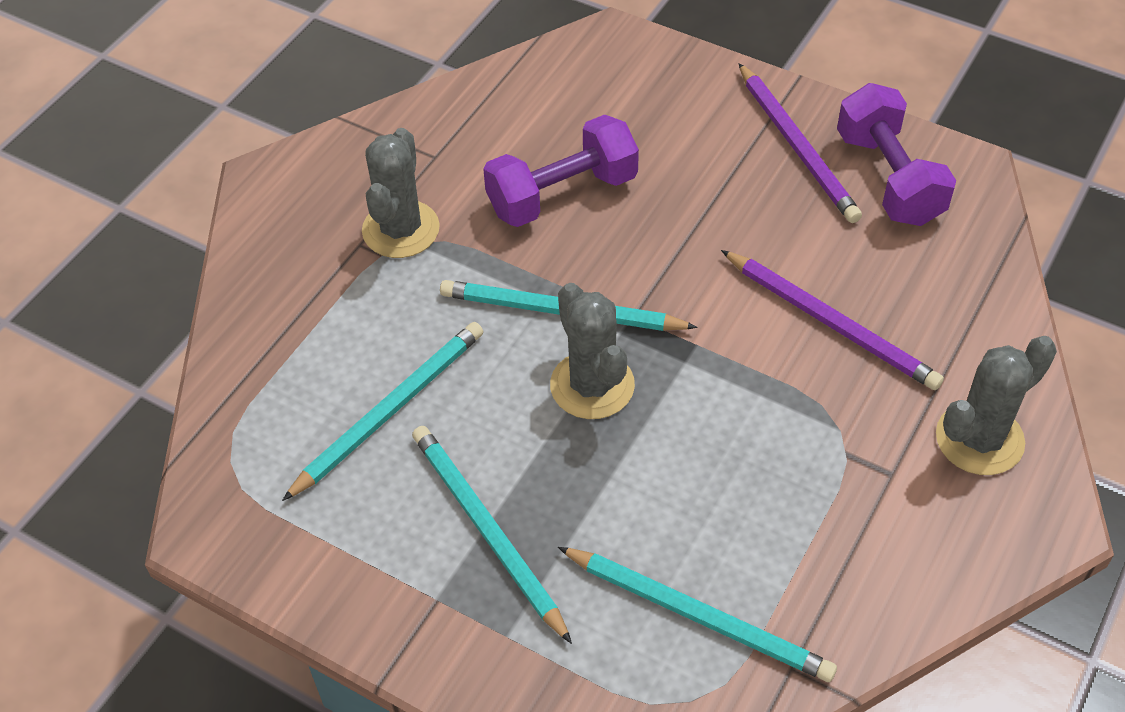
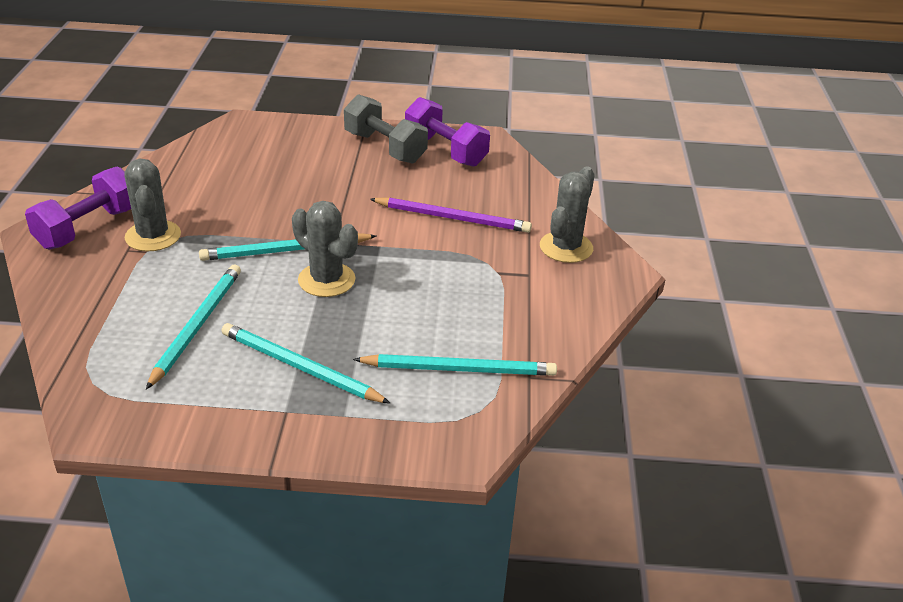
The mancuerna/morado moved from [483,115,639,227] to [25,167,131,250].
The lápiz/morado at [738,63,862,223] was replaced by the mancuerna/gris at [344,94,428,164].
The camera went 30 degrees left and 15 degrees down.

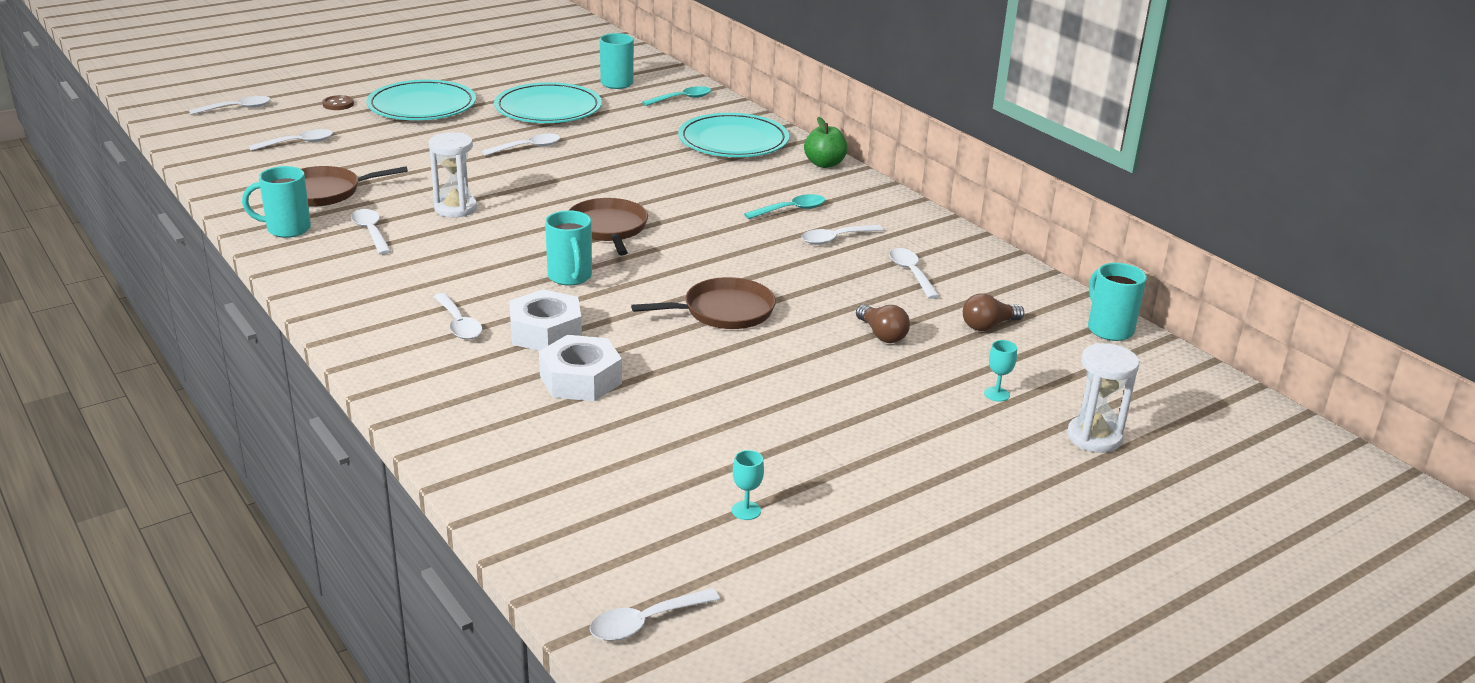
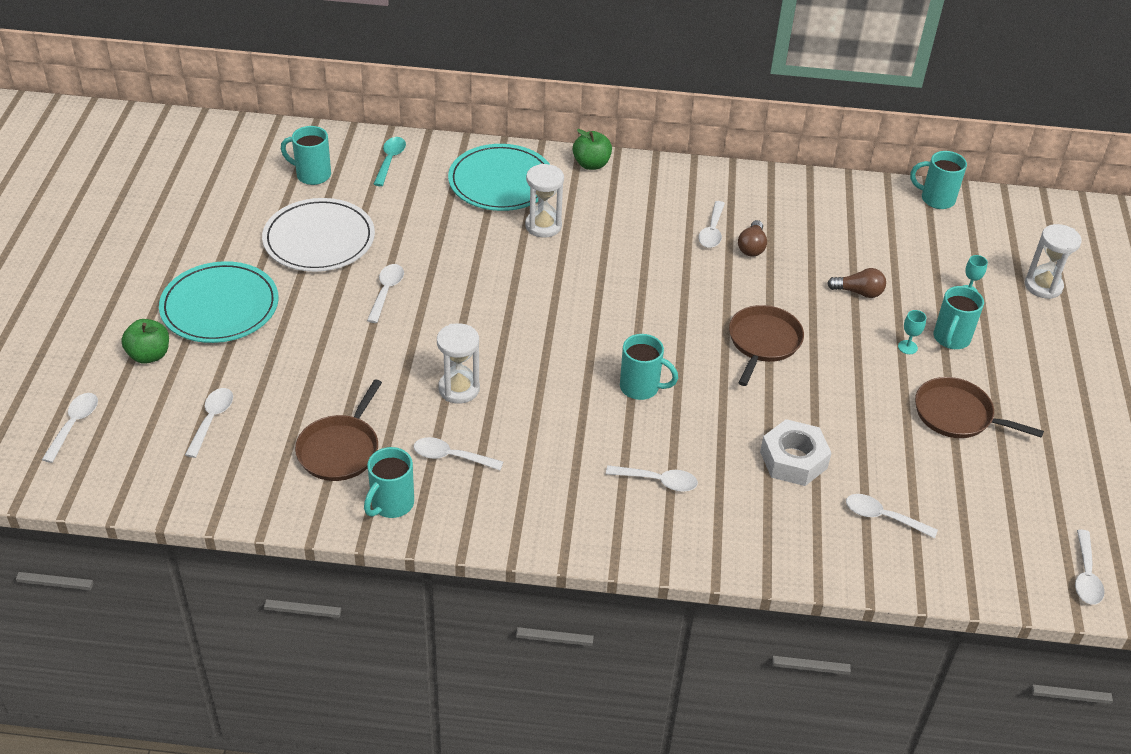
The tuerca/blanco at [509,289,582,351] disappeared.
The cuchara/turquesa at [744,194,825,219] disappeared.
The reloj de arena/blanco at [525,164,564,238] appeared.
The taza/turquesa at [933,286,984,349] appeared.
The sartén/marrón moved from [569,198,648,255] to [915,377,1044,438].
The copa/turquesa moved from [732,450,764,520] to [898,310,926,354].
The cuchara/blanco moved from [889,248,940,299] to [846,494,938,539].
The bombilla/marrón moved from [963,293,1024,331] to [738,220,767,257].
The botón/marrón at [322,95,354,110] was replaced by the manzana/verde at [121,319,169,364].
The plato/turquesa at [494,82,602,123] became the plato/blanco at [262,198,375,272].
The camera went 50 degrees left and 15 degrees up.

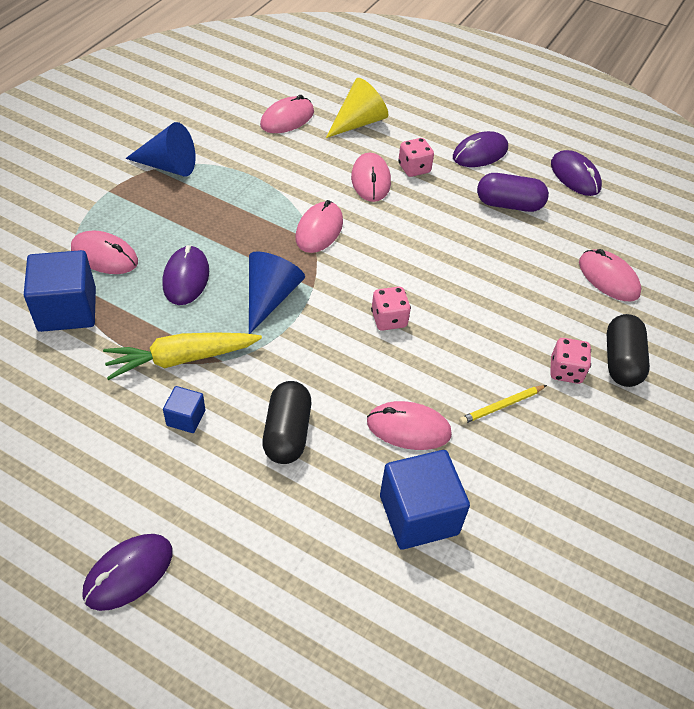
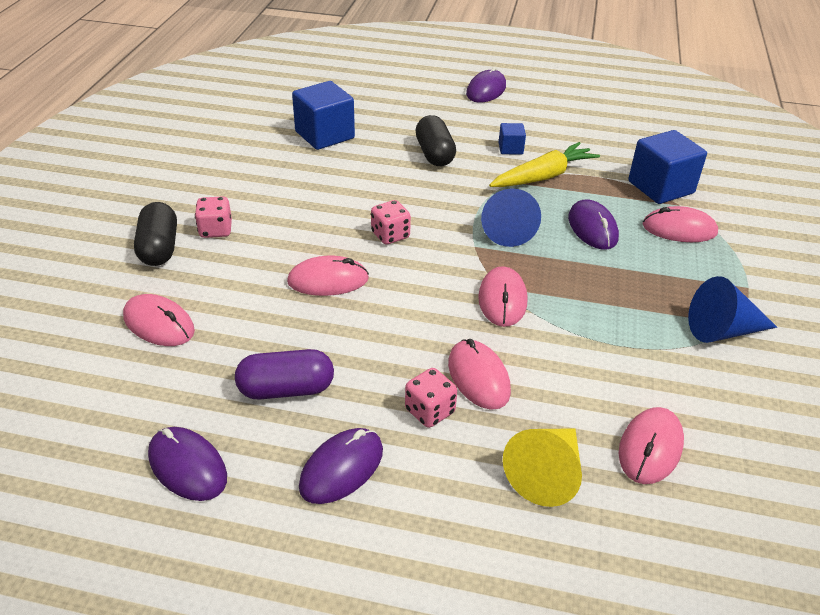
The lápiz/amarillo at [459,385,547,425] disappeared.
The ratón/rosa moved from [367,401,452,450] to [287,256,369,296].
The camera went 165 degrees right and 10 degrees down.

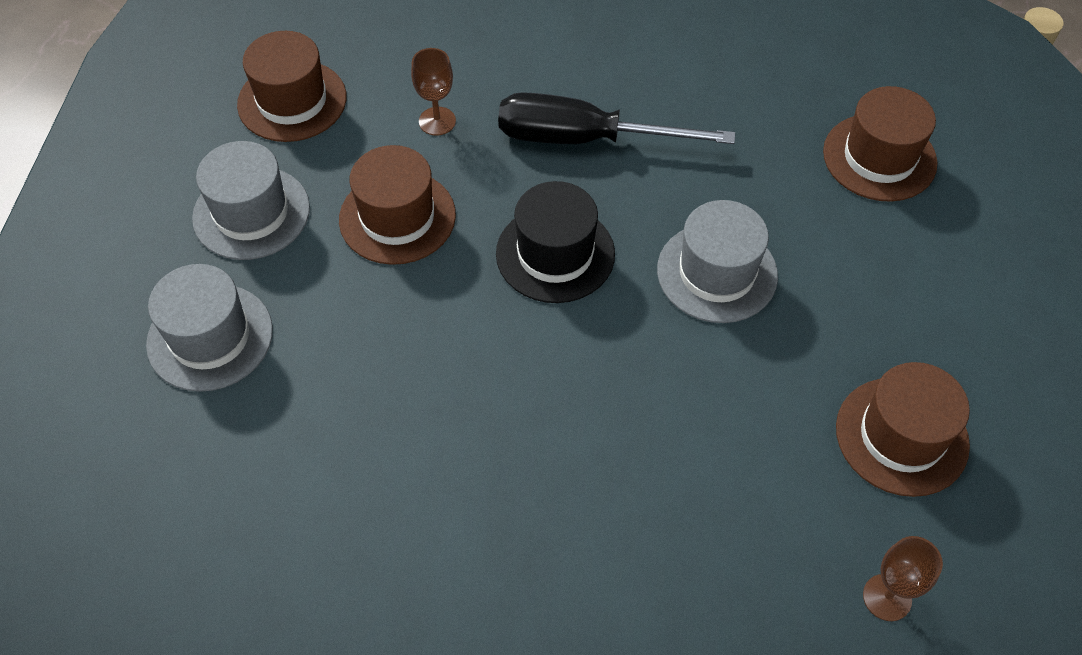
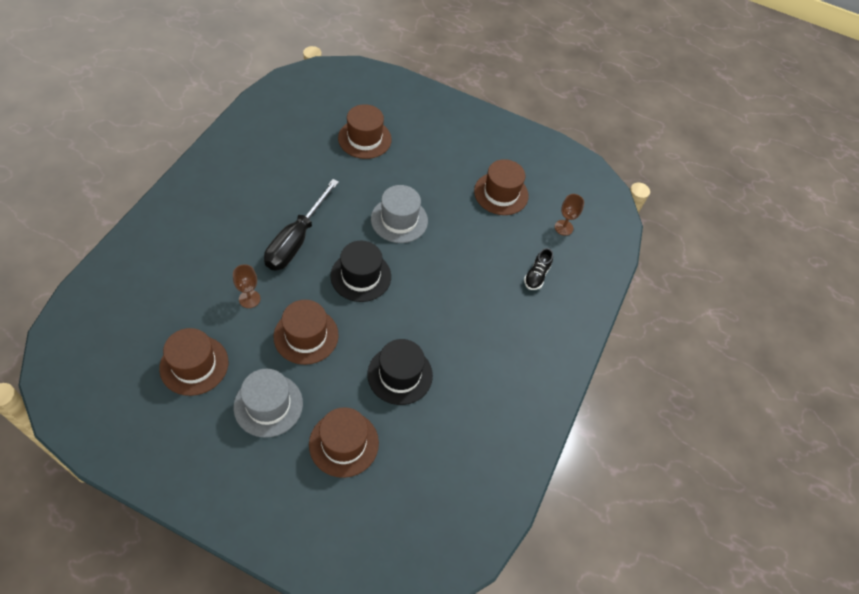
The sombrero/negro at [367,339,433,405] appeared.
The zapato/negro at [524,248,553,290] appeared.
The sombrero/gris at [146,264,273,392] became the sombrero/marrón at [309,407,379,478].
The camera went 80 degrees left and 0 degrees up.

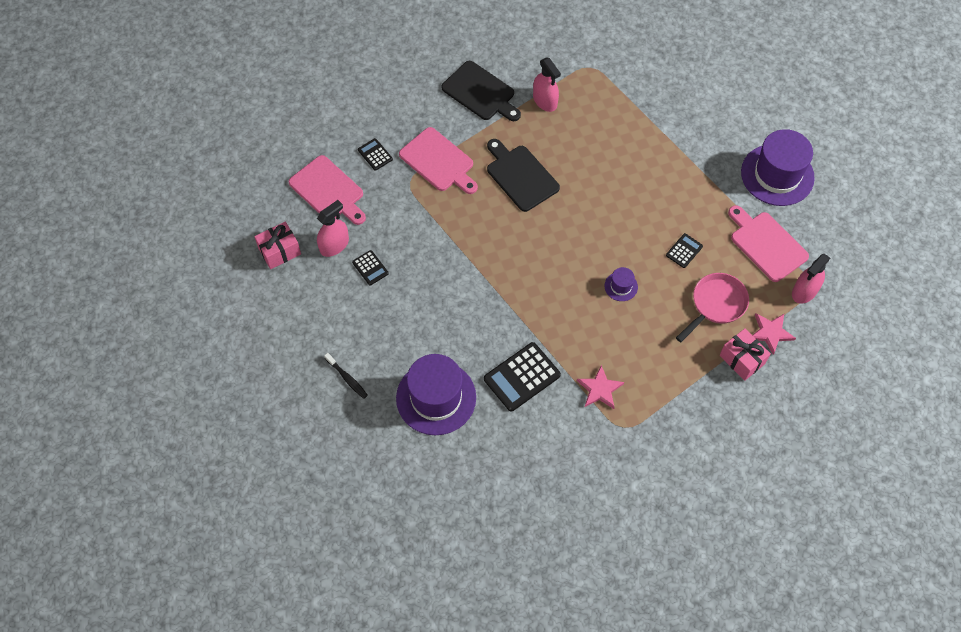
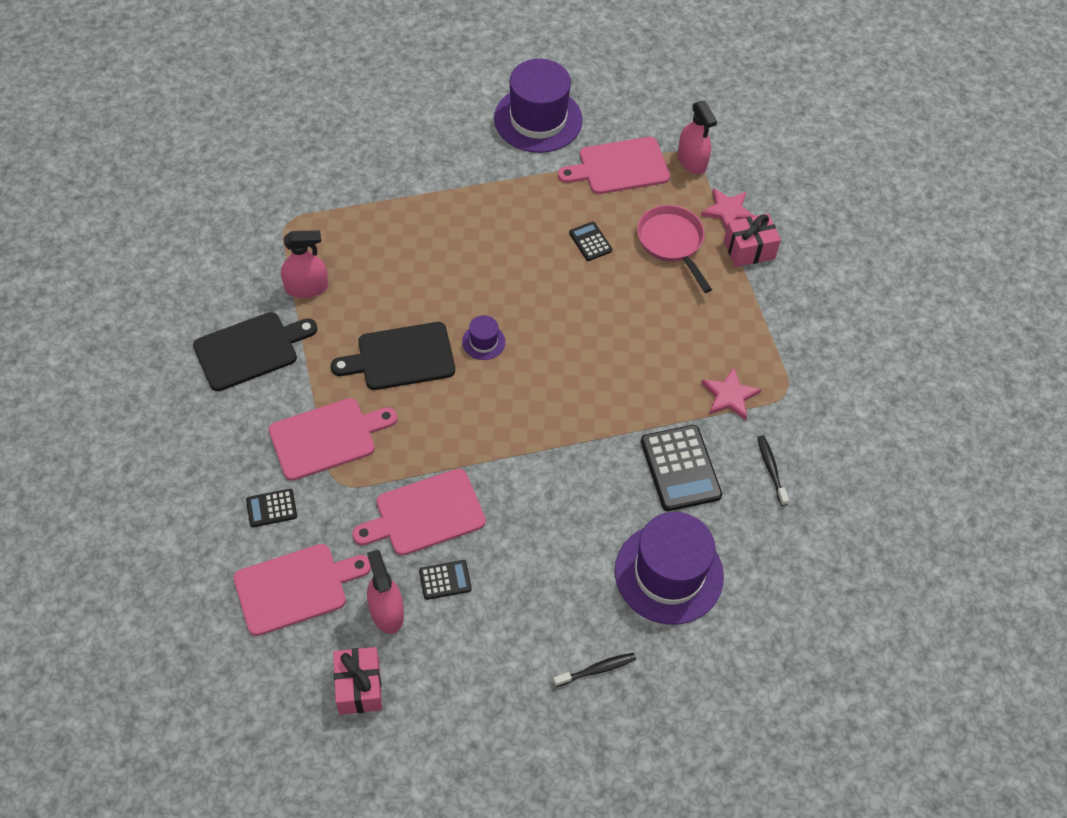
The tabla de cortar/rosa at [352,469,486,556] appeared.
The cepillo de dientes/negro at [757,435,789,506] appeared.
The sombrero/morado moved from [604,267,638,301] to [462,315,505,360].
The camera went 70 degrees left and 5 degrees down.

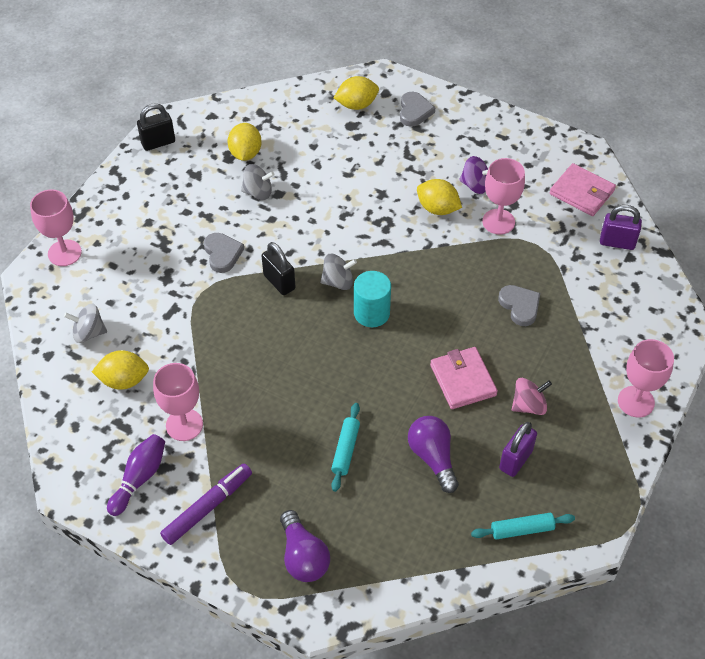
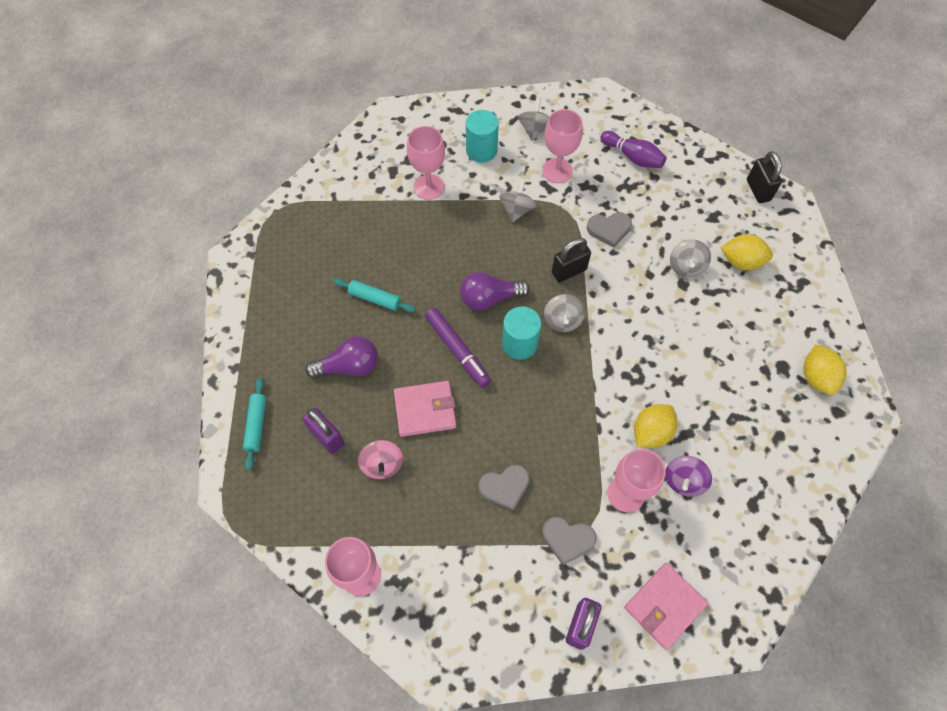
The peonza/gris at [499,180,536,222] appeared.
The copa/rosa moved from [30,189,82,266] to [543,109,583,183].
The bolo/morado moved from [107,434,165,516] to [600,131,667,168].
The rotulador/morado moved from [160,464,252,545] to [425,308,491,388].
The bombilla/morado moved from [280,510,330,582] to [460,272,530,310].
The corazón/gris moved from [400,92,435,127] to [542,517,596,565].
The limón/amarillo at [92,350,149,390] was replaced by the cilindro/turquesa at [466,110,499,162].
The camera went 100 degrees right and 10 degrees up.

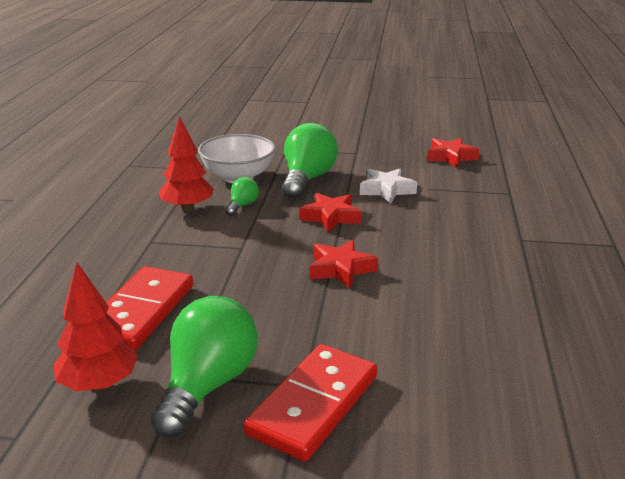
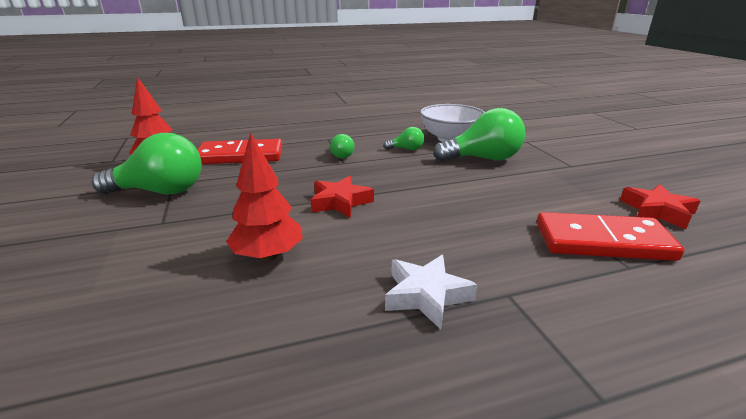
The estrella/rojo at [300,193,361,232] disappeared.
The bombilla/verde at [330,134,354,158] appeared.
The árbol/rojo moved from [158,116,214,212] to [226,132,303,261].
The ficha de dominó/rojo moved from [243,344,378,462] to [537,212,684,261].
The estrella/blanco moved from [360,169,417,203] to [385,255,477,330].
The camera went 65 degrees right and 0 degrees up.

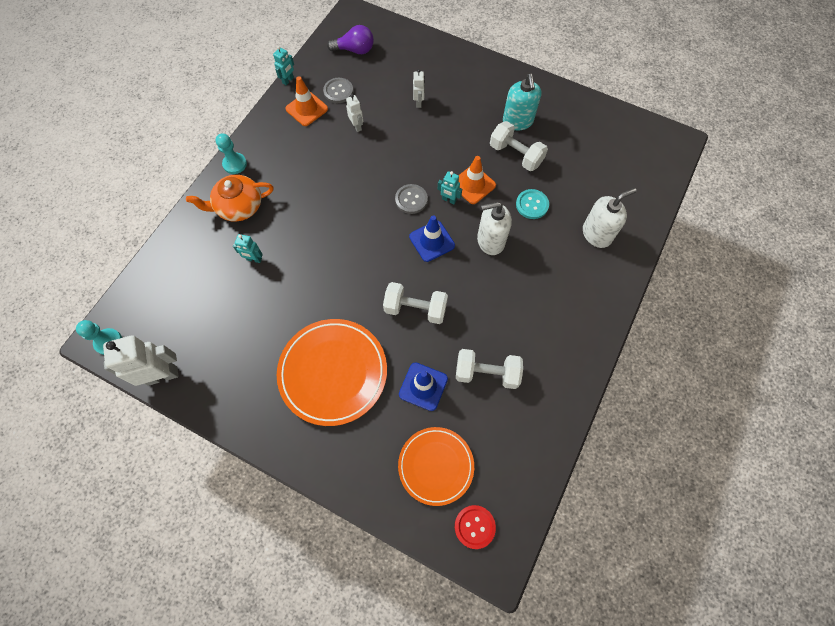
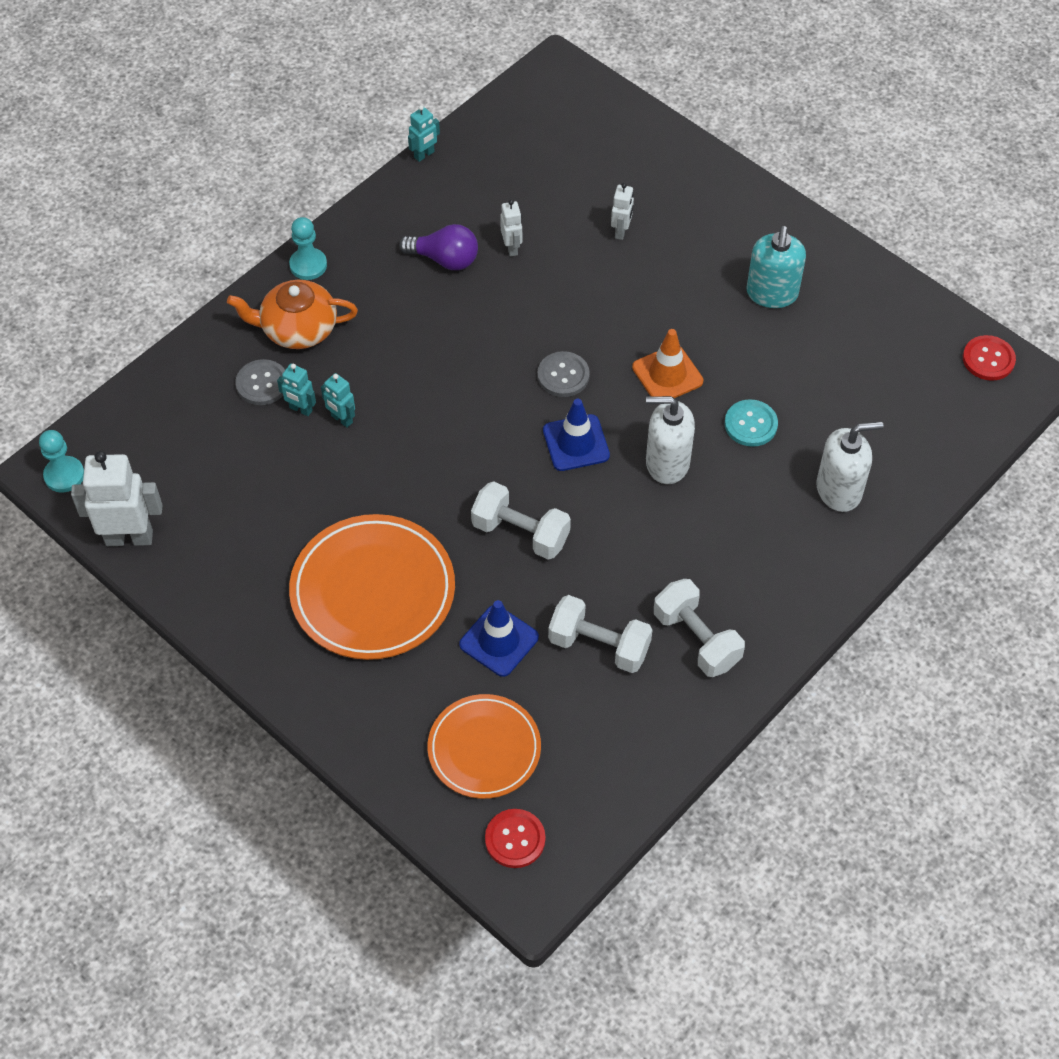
The cono de tráfico/naranja at [285,76,328,126] disappeared.
The botón/rojo at [963,335,1016,381] appeared.
The botón/gris moved from [323,78,353,103] to [235,359,285,405].
The bombilla/morado moved from [327,25,374,54] to [399,224,478,270].
The robot/turquesa moved from [438,171,462,204] to [321,373,355,428].
The mancuerna/blanco moved from [490,121,548,171] to [654,579,745,677].
The camera went 15 degrees right and 10 degrees down.

